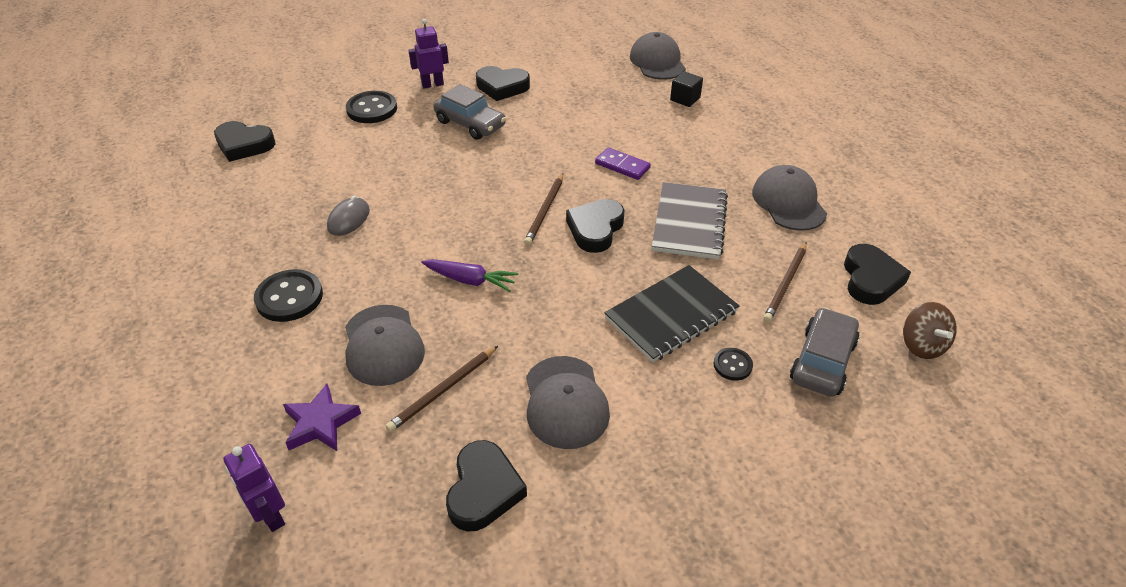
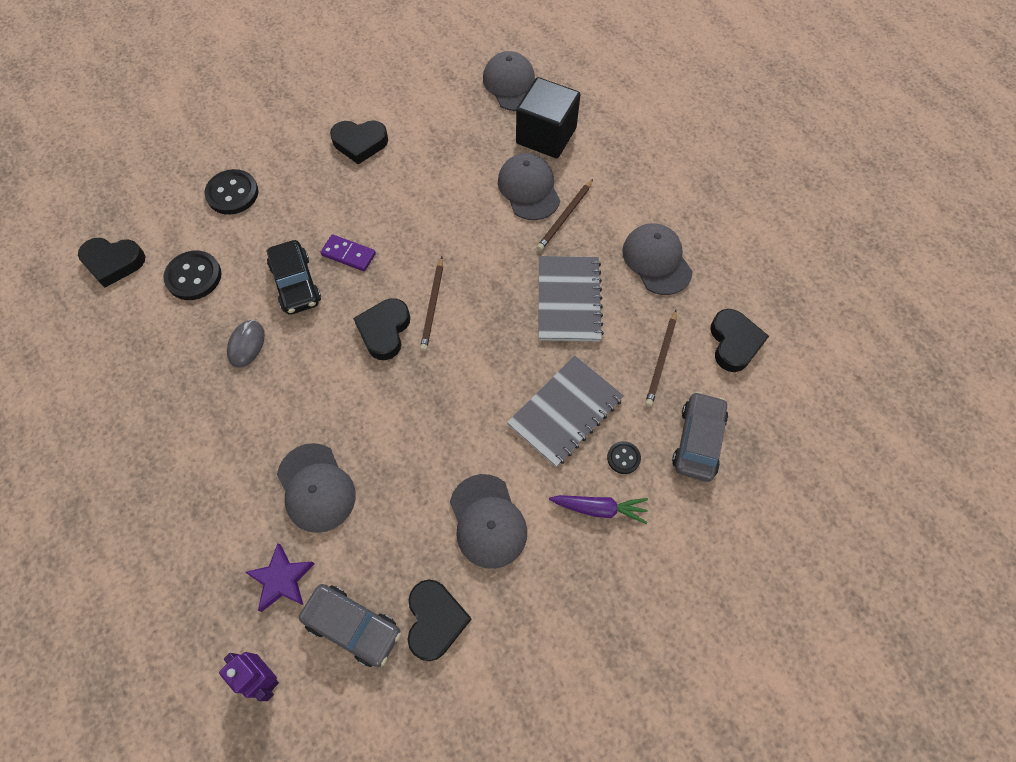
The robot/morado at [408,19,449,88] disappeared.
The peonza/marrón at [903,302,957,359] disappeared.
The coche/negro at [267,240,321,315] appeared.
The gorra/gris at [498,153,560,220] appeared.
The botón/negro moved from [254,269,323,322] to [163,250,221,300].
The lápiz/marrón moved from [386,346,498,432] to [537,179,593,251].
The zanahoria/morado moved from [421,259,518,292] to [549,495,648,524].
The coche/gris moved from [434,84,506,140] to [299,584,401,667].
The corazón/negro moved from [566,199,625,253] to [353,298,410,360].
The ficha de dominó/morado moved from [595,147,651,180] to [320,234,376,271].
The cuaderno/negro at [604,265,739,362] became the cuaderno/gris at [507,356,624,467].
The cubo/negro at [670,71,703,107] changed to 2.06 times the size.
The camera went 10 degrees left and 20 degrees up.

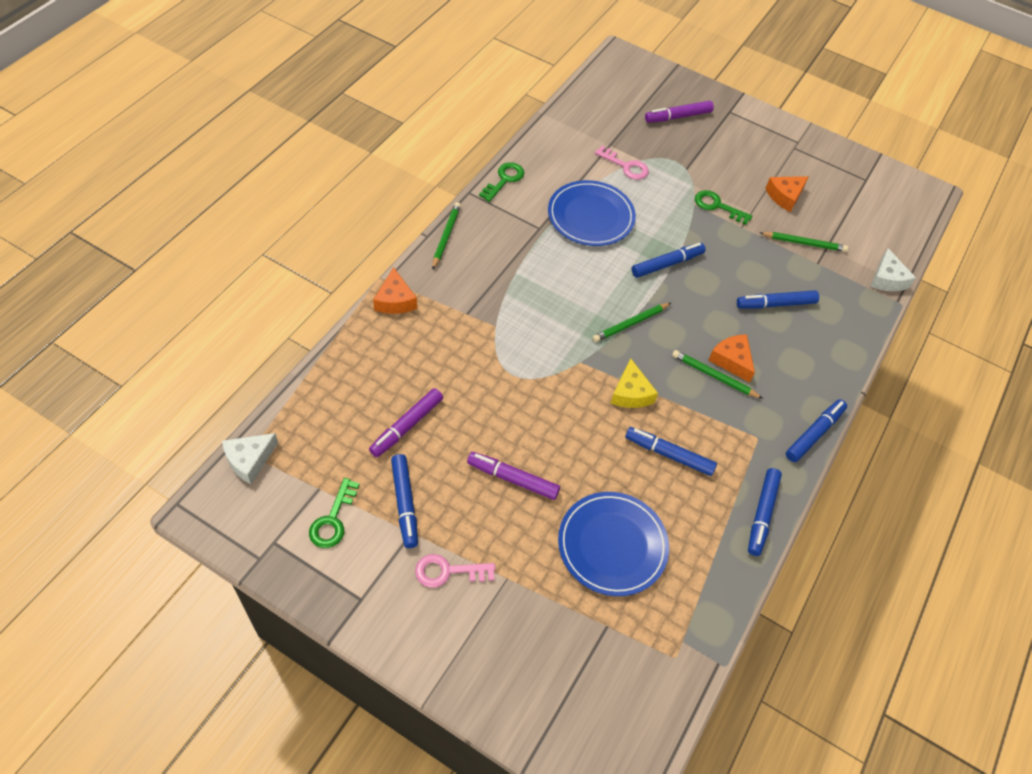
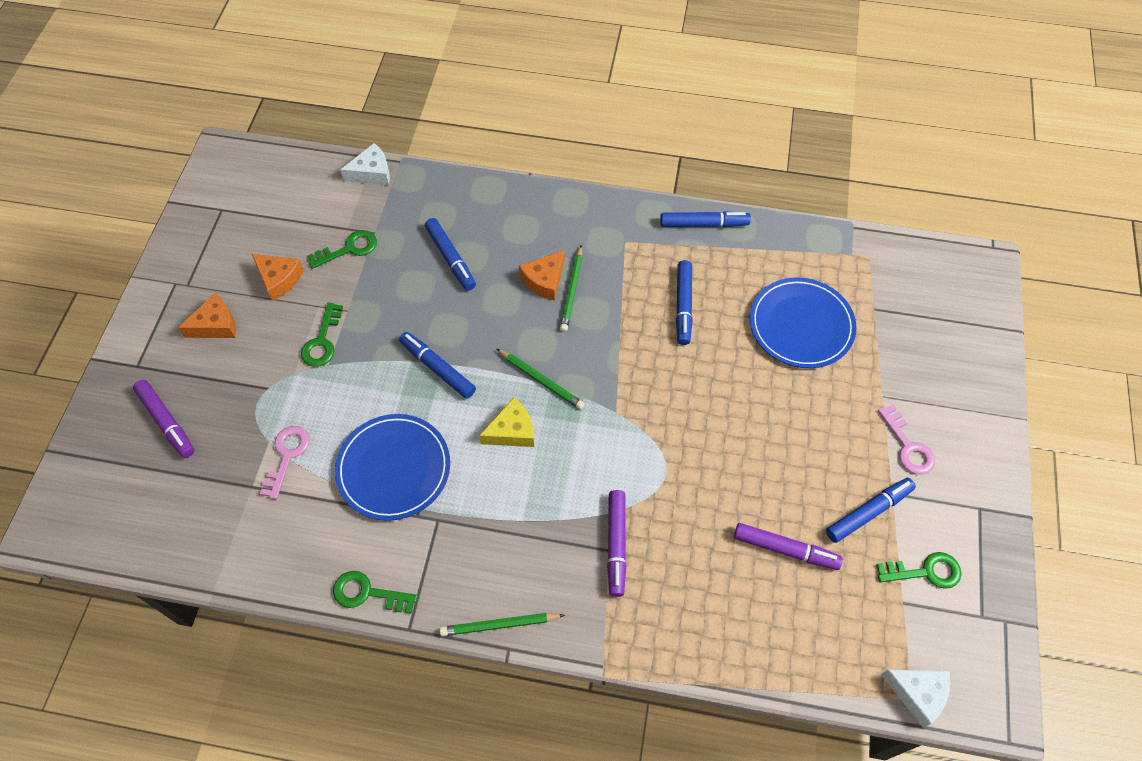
The rotulador/azul at [786,399,847,462] disappeared.
The queso/naranja moved from [373,267,417,314] to [178,293,236,338].
The rotulador/morado moved from [467,452,560,500] to [607,490,626,597].
The queso/amarillo moved from [611,358,658,408] to [479,398,534,447].
The lápiz/verde at [760,232,848,252] was replaced by the llave/verde at [308,230,377,269].
The camera went 105 degrees left and 5 degrees up.

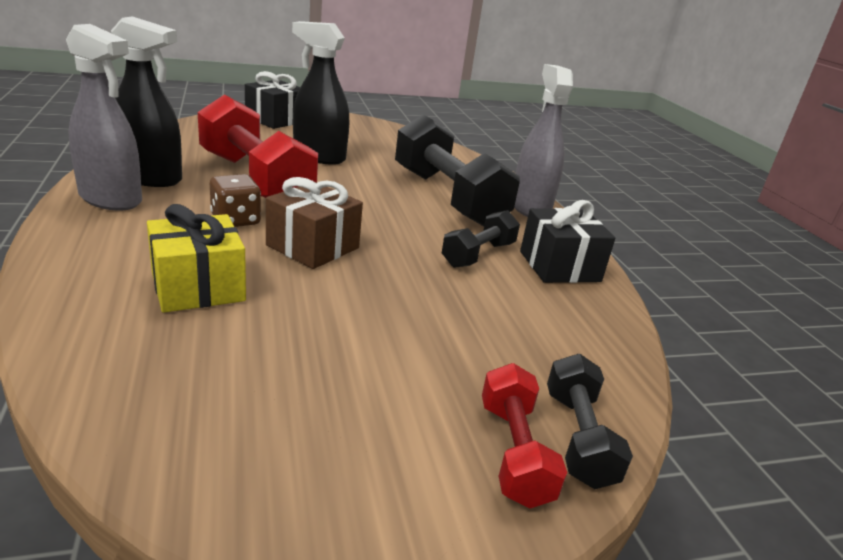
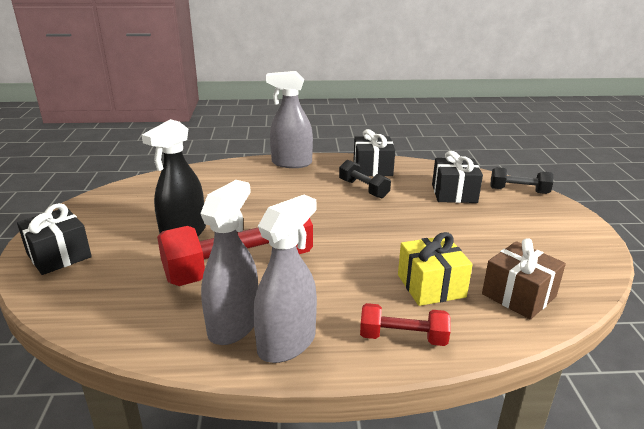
The dado/marrón at [210,174,261,227] disappeared.
The mancuerna/negro at [395,114,520,226] disappeared.
The regalo/negro at [432,151,483,203] appeared.
The regalo/marrón moved from [266,177,363,269] to [482,238,566,320].
The mancuerna/rojo moved from [482,363,567,509] to [360,303,451,346].
The pulverizador/negro at [111,16,182,187] became the pulverizador/gris at [200,180,258,345].
The camera went 75 degrees left and 0 degrees up.

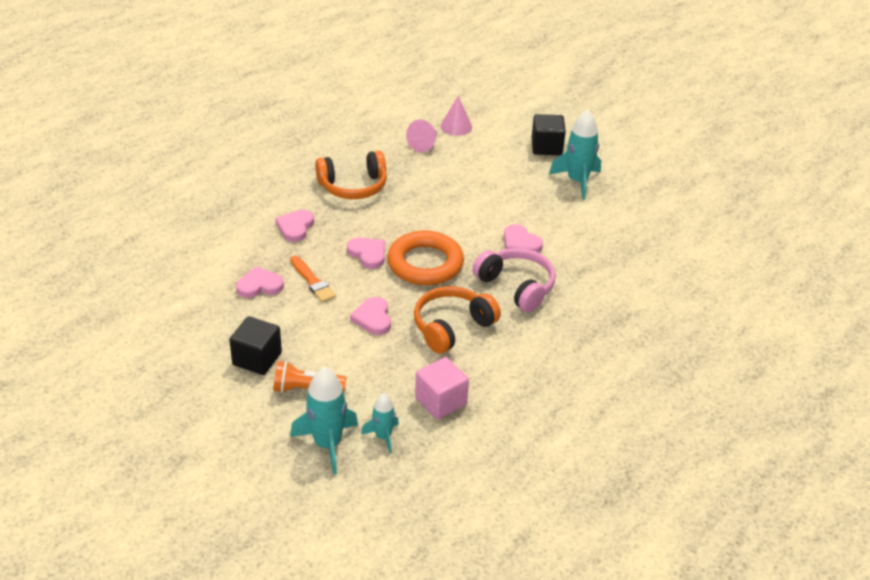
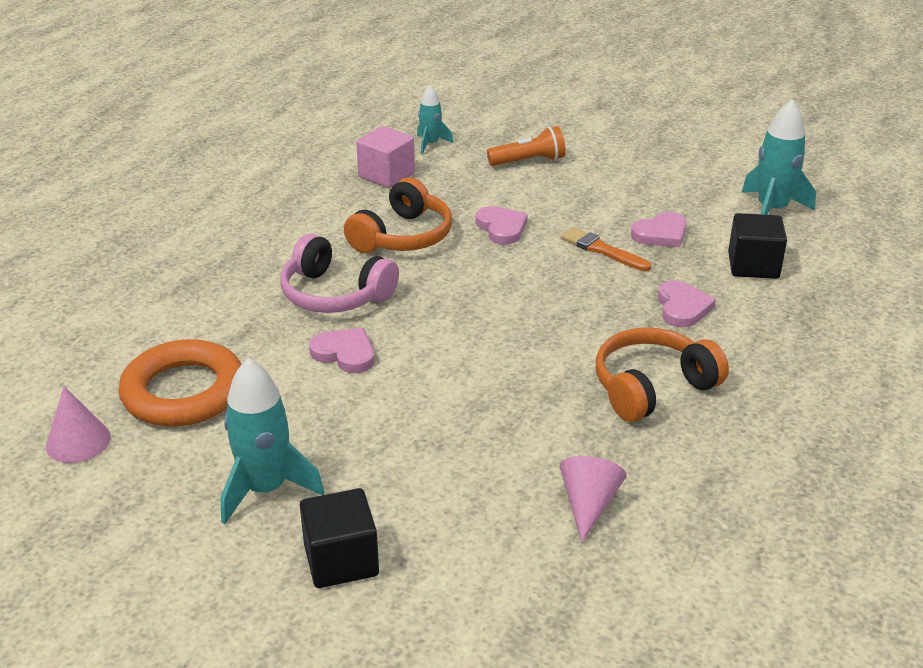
The corazón/rosa at [347,238,385,269] disappeared.
The cubo/negro moved from [229,316,282,375] to [728,213,787,279].
The cohete/turquesa moved from [290,366,358,475] to [741,100,816,215].
The anillo/naranja moved from [387,231,464,285] to [118,339,242,427].
The cono/rosa moved from [441,96,472,136] to [46,386,111,463].
The camera went 165 degrees right and 5 degrees down.

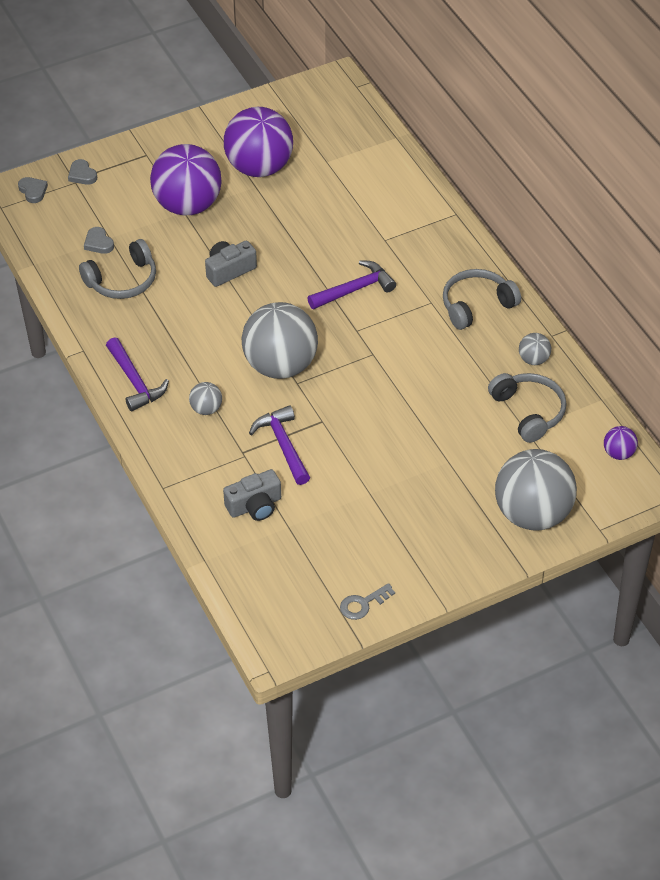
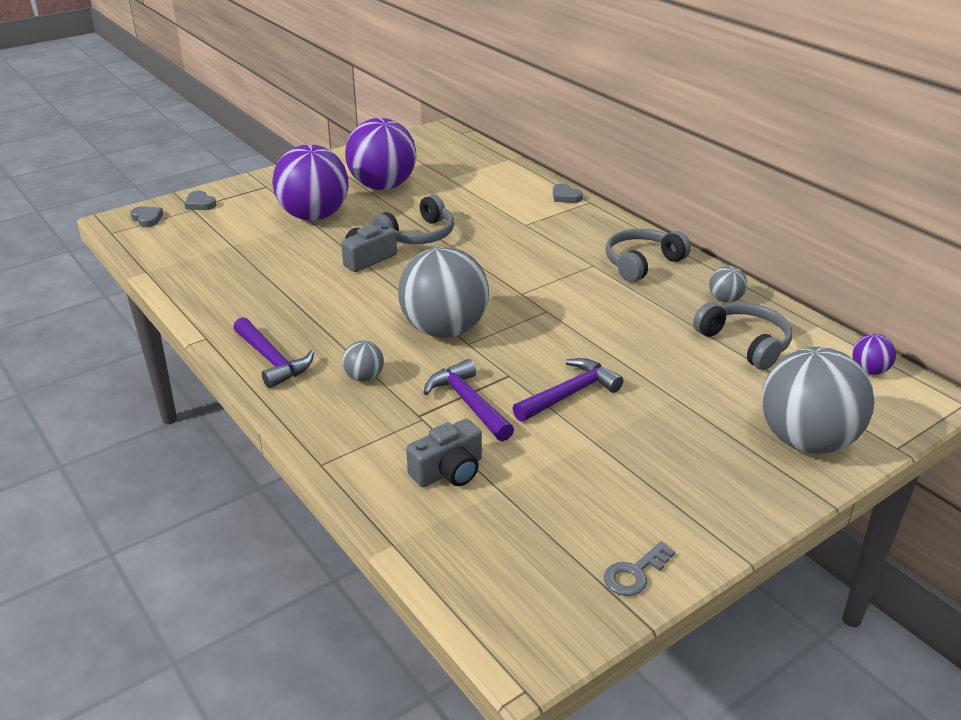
The auriculares/gris moved from [79,239,156,299] to [372,195,454,244].
The corazón/gris moved from [84,227,114,254] to [553,184,583,203].
The martillo/morado moved from [307,260,396,309] to [513,358,623,422].
The camera went 10 degrees left and 15 degrees down.

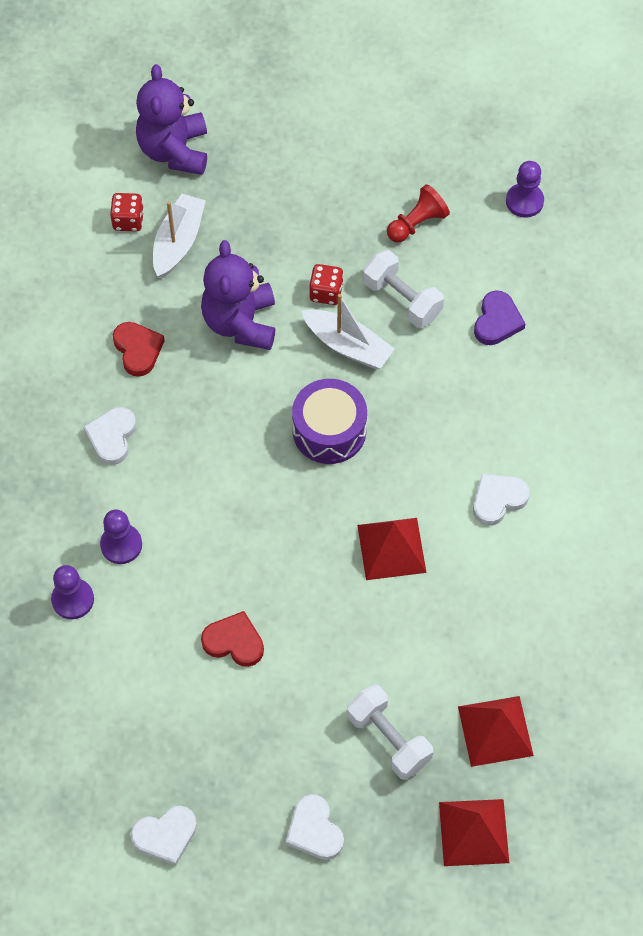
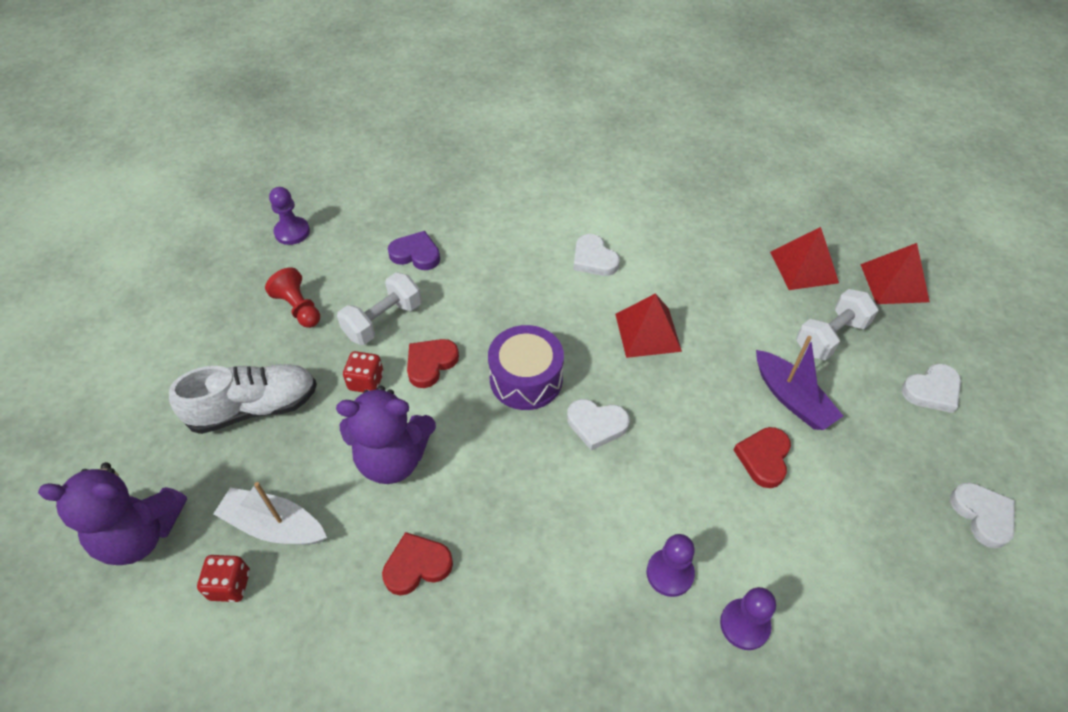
The zapato/blanco at [169,364,317,434] appeared.
The barco/morado at [756,336,843,430] appeared.
The corazón/blanco moved from [83,407,136,465] to [567,399,630,451].
The barco/blanco at [301,294,394,369] was replaced by the corazón/rojo at [407,339,459,388].
The camera went 90 degrees left and 10 degrees down.

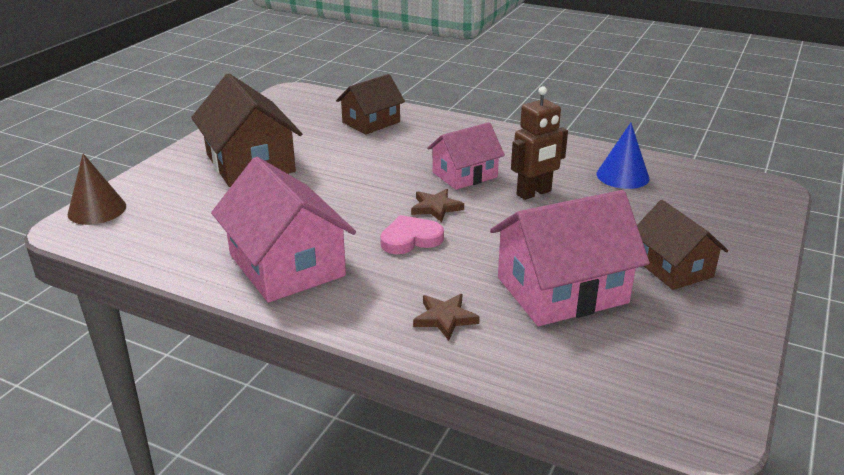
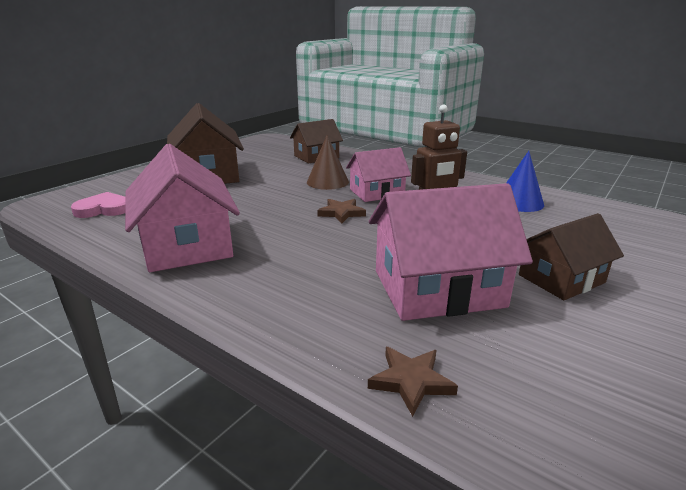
The cono/marrón moved from [68,154,126,225] to [307,135,349,190].
The corazón/rosa moved from [380,215,444,254] to [71,192,126,218].
The estrella/marrón moved from [413,294,480,341] to [368,347,458,417].
The casa/marrón at [637,200,728,290] turned 75 degrees clockwise.
The camera went 10 degrees right and 5 degrees down.

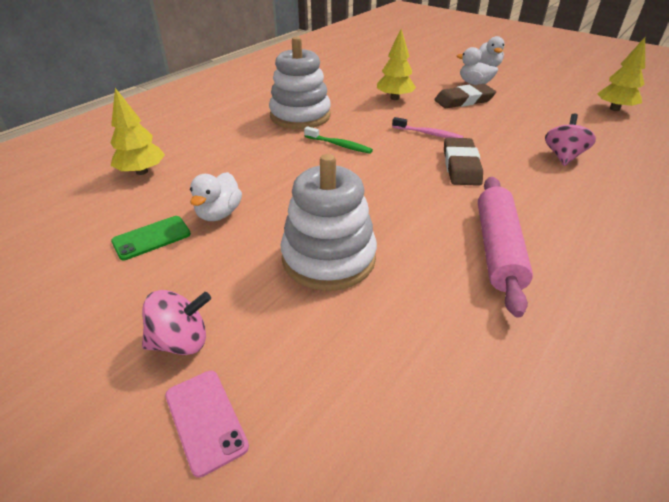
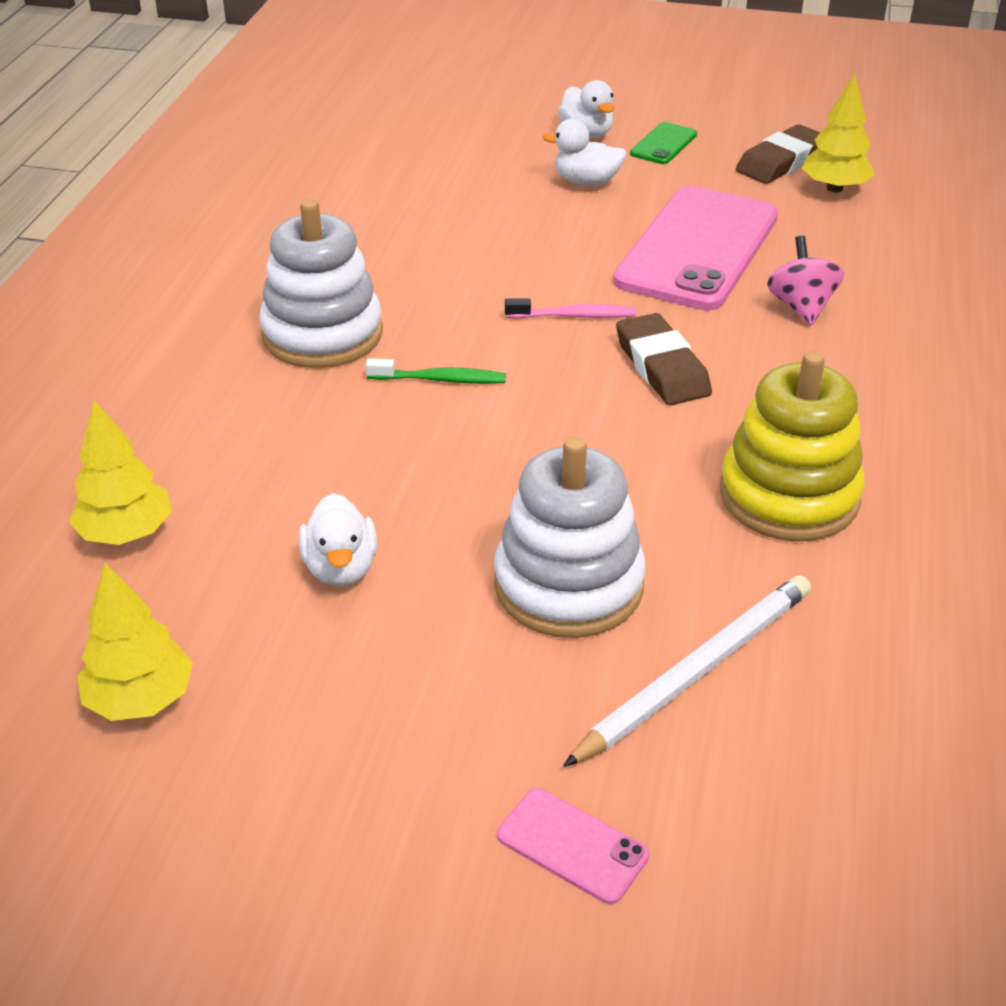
The peonza/rosa at [142,290,211,355] disappeared.
The lápiz/blanco at [563,575,811,767] appeared.
The móvil/rosa at [613,186,778,311] appeared.
The móvil/verde moved from [111,216,191,260] to [630,122,697,164].
The árbol/amarillo moved from [377,29,416,100] to [77,563,193,721].
The goma de borrar/marrón moved from [434,84,496,108] to [736,124,820,184].
The rodillo/rosa at [478,177,533,317] was replaced by the juguete apilable/amarillo at [720,351,865,541].
The camera went 25 degrees left and 0 degrees up.

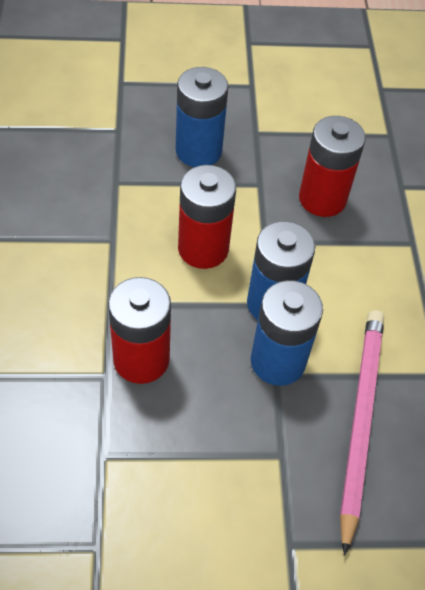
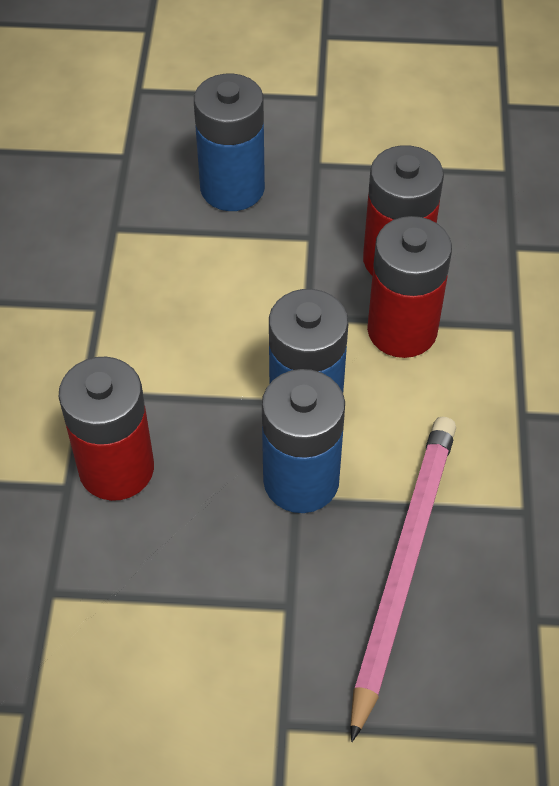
The pila/rojo moved from [178,165,236,269] to [367,216,452,358].
The camera went 10 degrees right and 0 degrees up.

